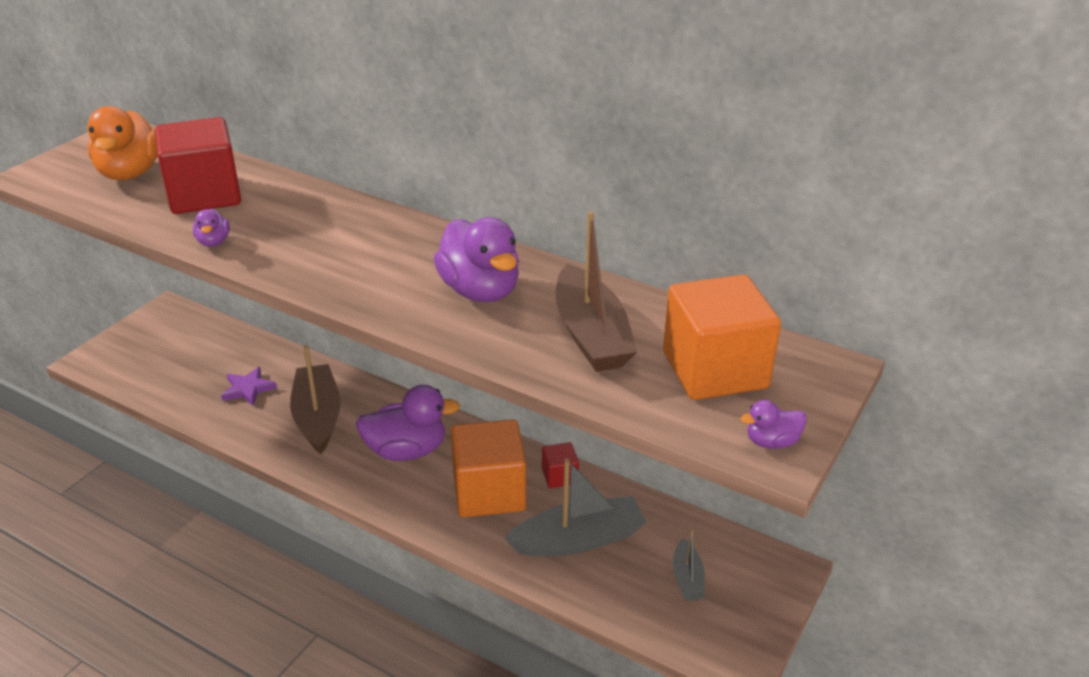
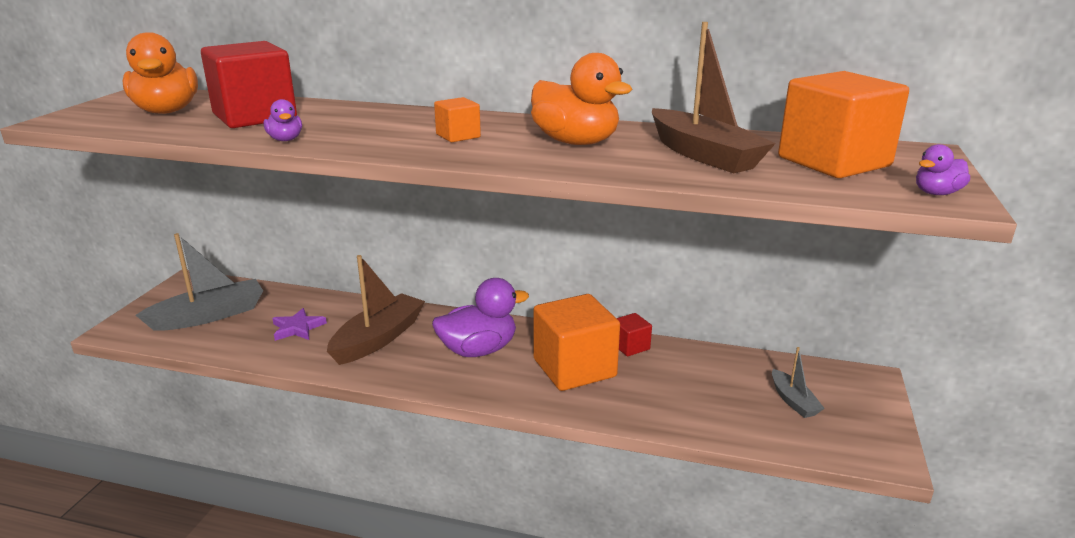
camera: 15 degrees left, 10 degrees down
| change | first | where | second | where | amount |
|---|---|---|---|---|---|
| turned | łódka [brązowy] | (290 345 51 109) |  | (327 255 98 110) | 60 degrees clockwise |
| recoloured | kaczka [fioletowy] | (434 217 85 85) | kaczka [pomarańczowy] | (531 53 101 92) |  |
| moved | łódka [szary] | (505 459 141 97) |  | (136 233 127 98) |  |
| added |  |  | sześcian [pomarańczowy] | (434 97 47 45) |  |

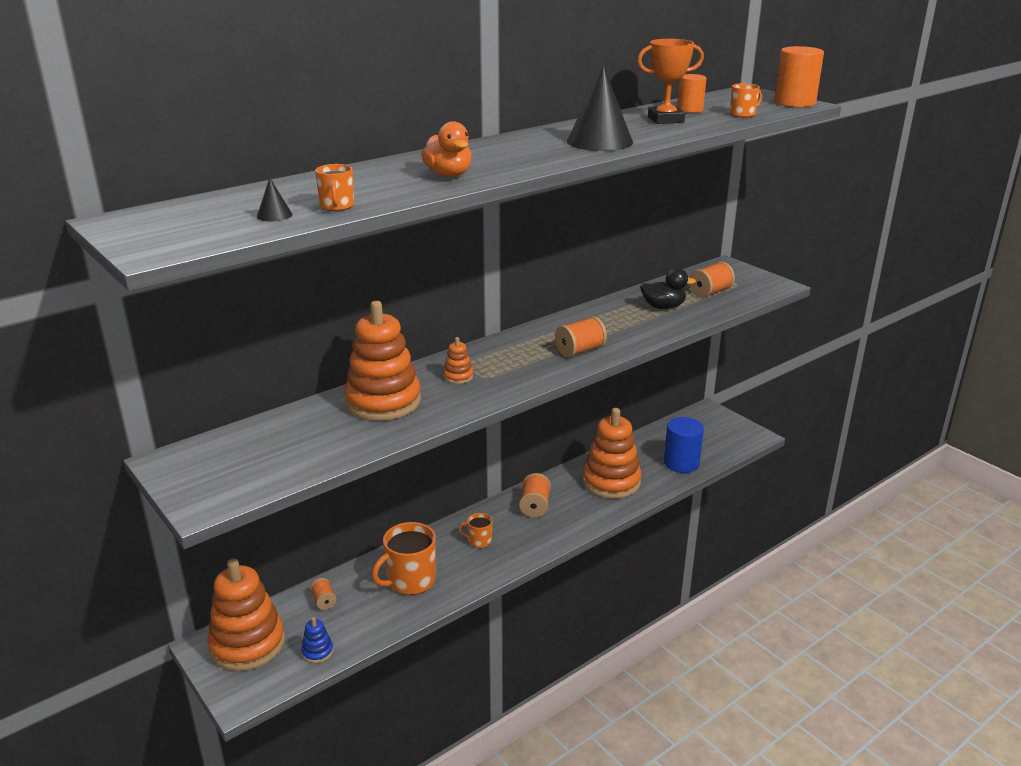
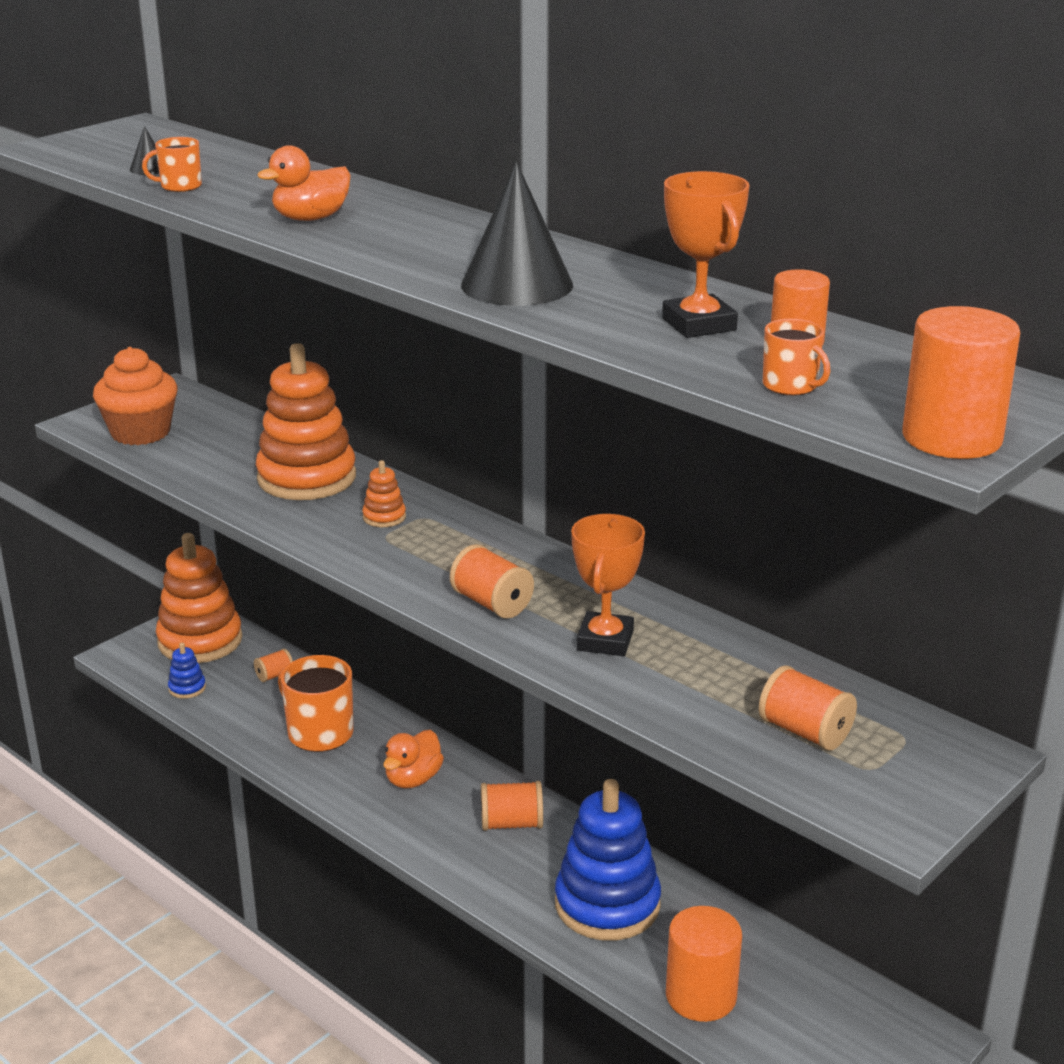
camera: 80 degrees right, 0 degrees up
| change | first | where | second | where | amount |
|---|---|---|---|---|---|
| replaced | kubek [pomarańczowy] | (459 513 34 35) | kaczka [pomarańczowy] | (383 730 61 59) |  |
| recoloured | zabawka nakładanka [pomarańczowy] | (582 408 60 91) | zabawka nakładanka [niebieski] | (555 779 106 162) |  |
| removed | kaczka [czarny] | (640 268 56 41) |  |  |  |
| recoloured | walec [niebieski] | (664 417 40 56) | walec [pomarańczowy] | (666 906 76 116) |  |
| added |  |  | muffinka [pomarańczowy] | (93 347 84 98) |  |
| added |  |  | puchar [pomarańczowy] | (571 514 74 142) |  |

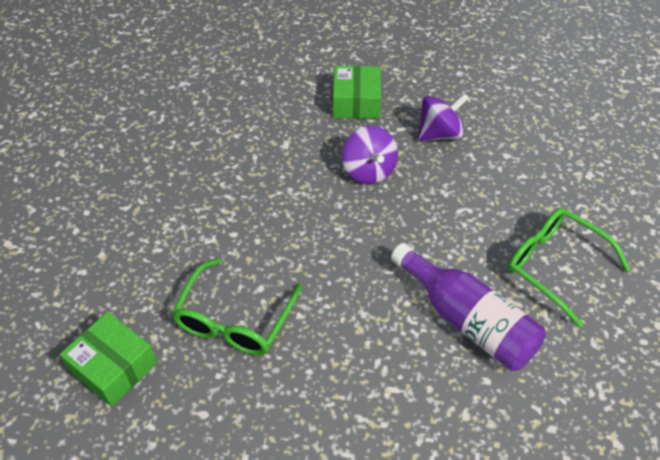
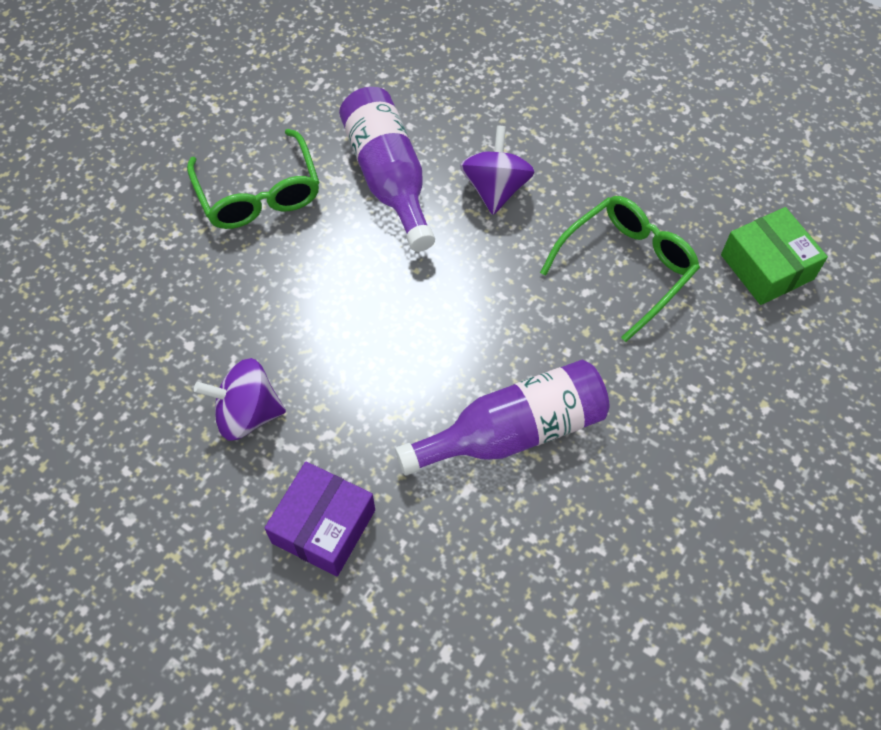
camera: 155 degrees left, 10 degrees up
| change | first | where | second | where | amount |
|---|---|---|---|---|---|
| recoloured | pudełko [zielony] | (333 65 48 54) | pudełko [fioletowy] | (265 461 110 115) |  |
| moved | bączek [fioletowy] | (342 126 56 58) |  | (460 126 75 89) |  |
| added |  |  | butelka [fioletowy] | (395 360 214 116) |  |

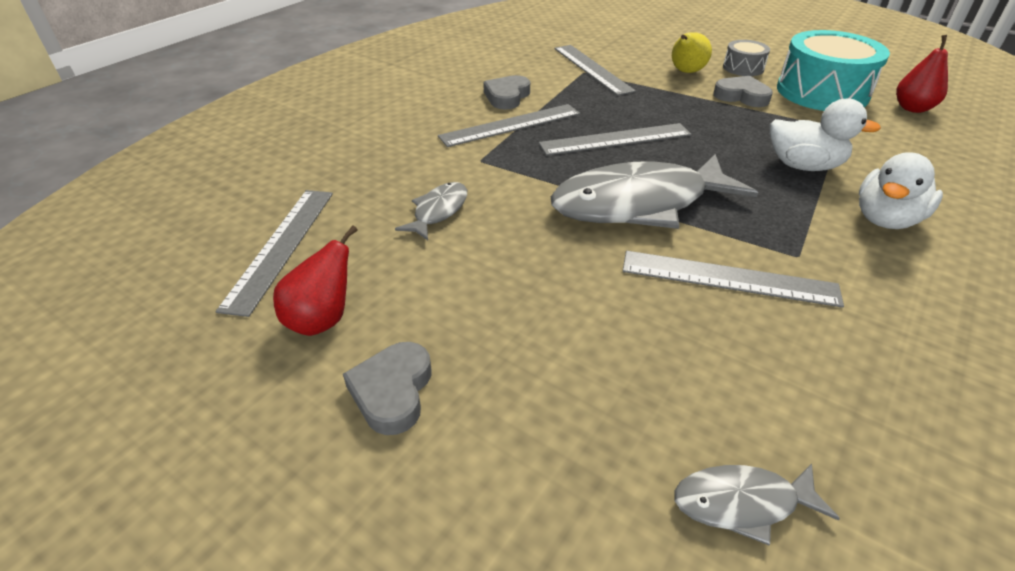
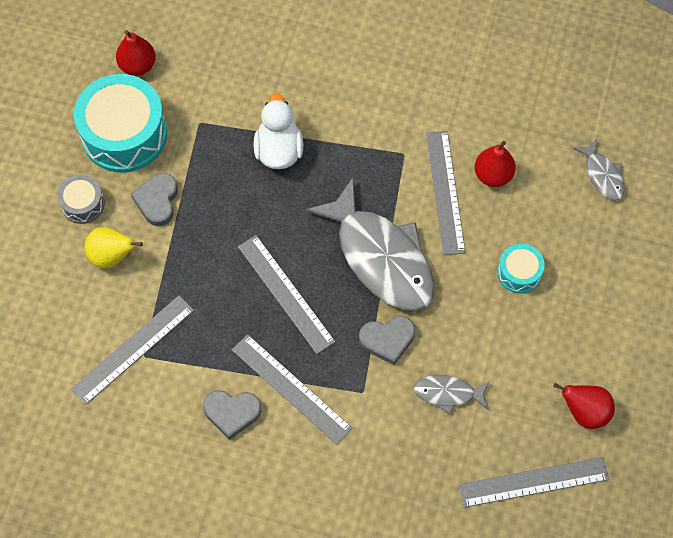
camera: 110 degrees left, 25 degrees up
| change | first | where | second | where | amount |
|---|---|---|---|---|---|
| moved | serce [szary] | (343 342 88 93) |  | (359 316 56 49) |  |
| removed | kaczka [biały] | (859 152 84 77) |  |  |  |
| added |  |  | gruszka [czerwony] | (475 141 41 46) |  |
| added |  |  | bęben [turkusowy] | (498 244 47 49) |  |

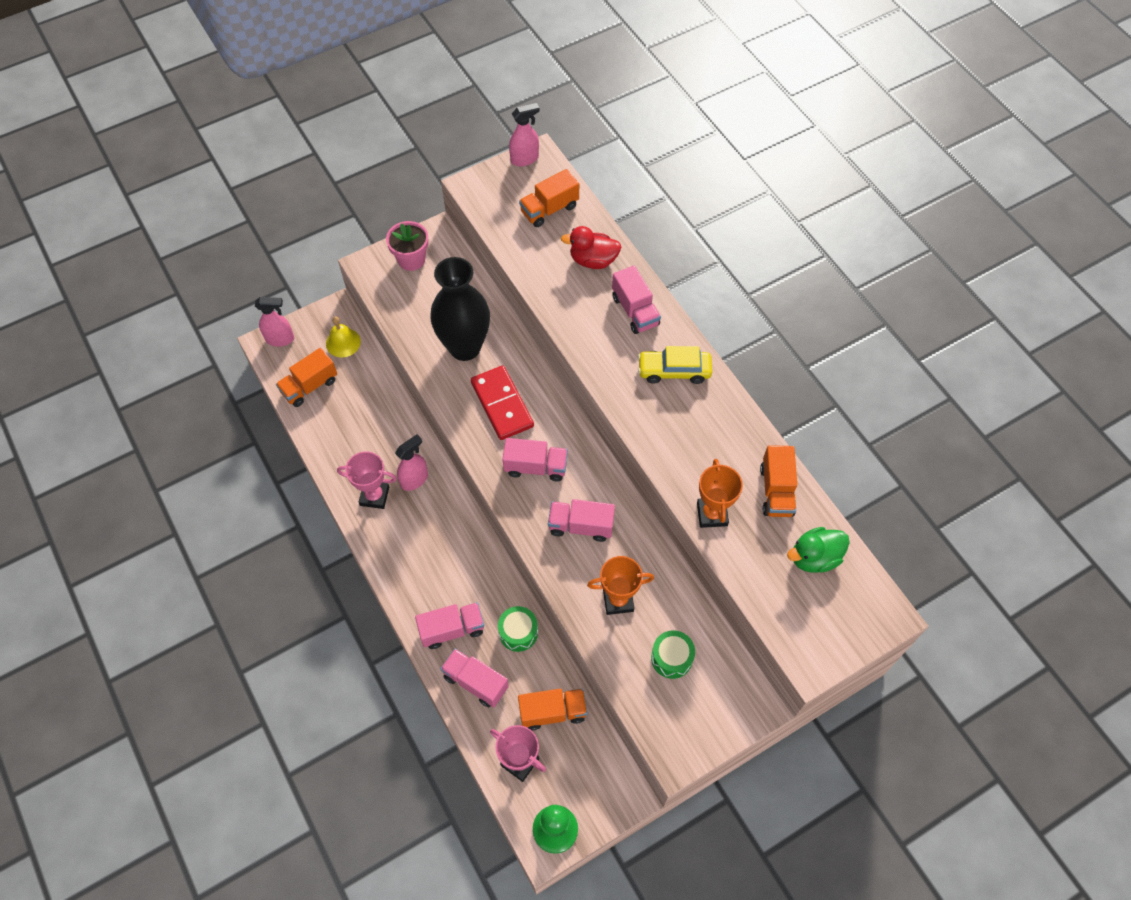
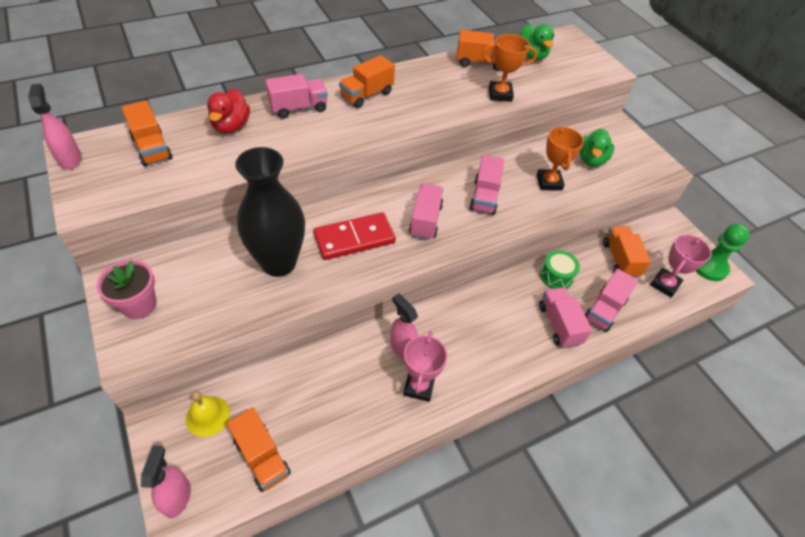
camera: 90 degrees left, 10 degrees down
| change | first | where | second | where | amount |
|---|---|---|---|---|---|
| replaced | samochód [żółty] | (638 346 74 38) | ciężarówka [pomarańczowy] | (339 55 56 53) |  |
| replaced | bęben [zielony] | (651 630 44 49) | kaczka [zielony] | (580 129 35 38) |  |

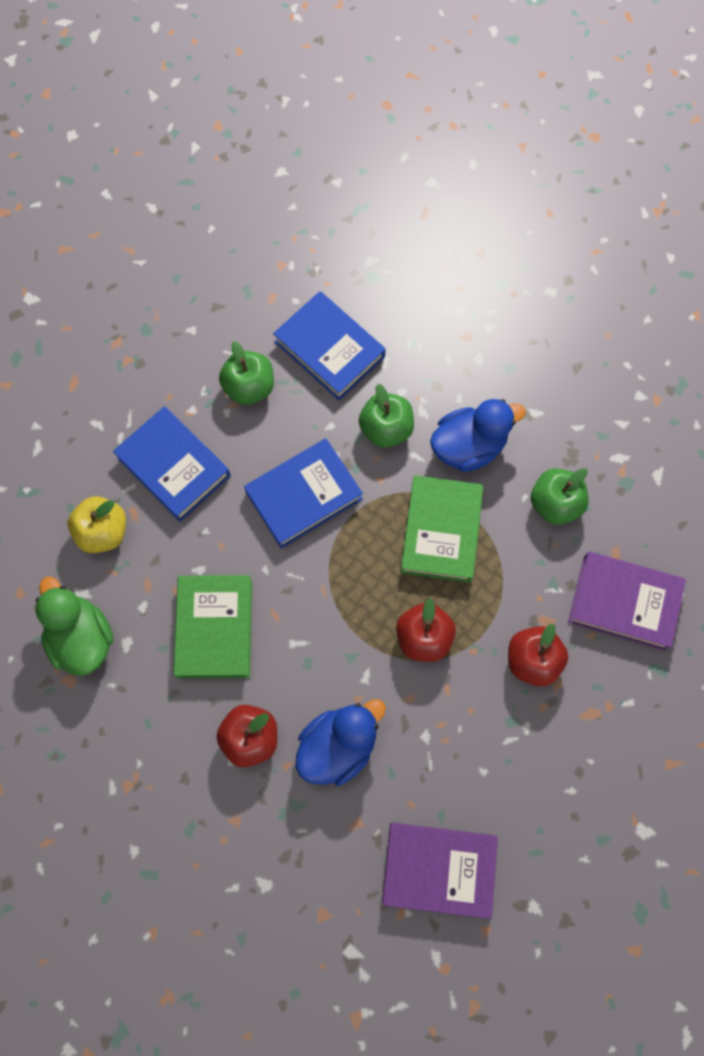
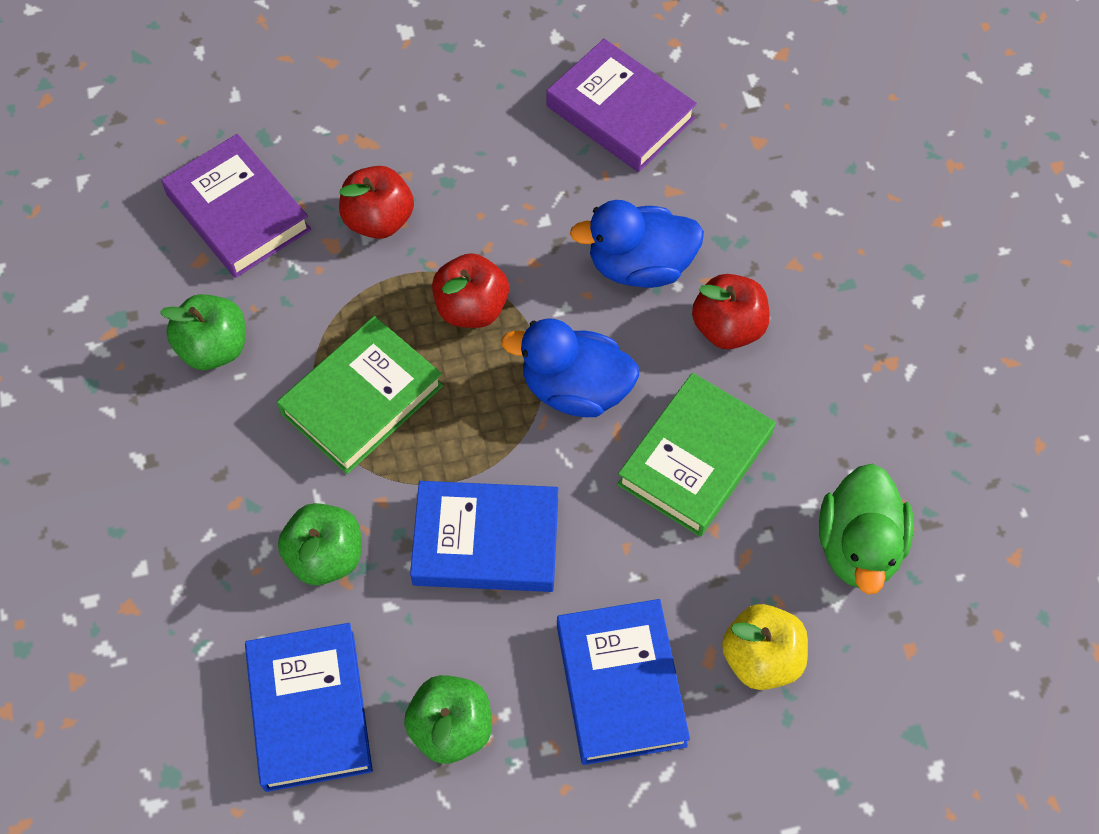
camera: 145 degrees left, 10 degrees down
| change | first | where | second | where | amount |
|---|---|---|---|---|---|
| moved | kaczka [niebieski] | (430 399 96 73) |  | (501 318 138 99) |  |

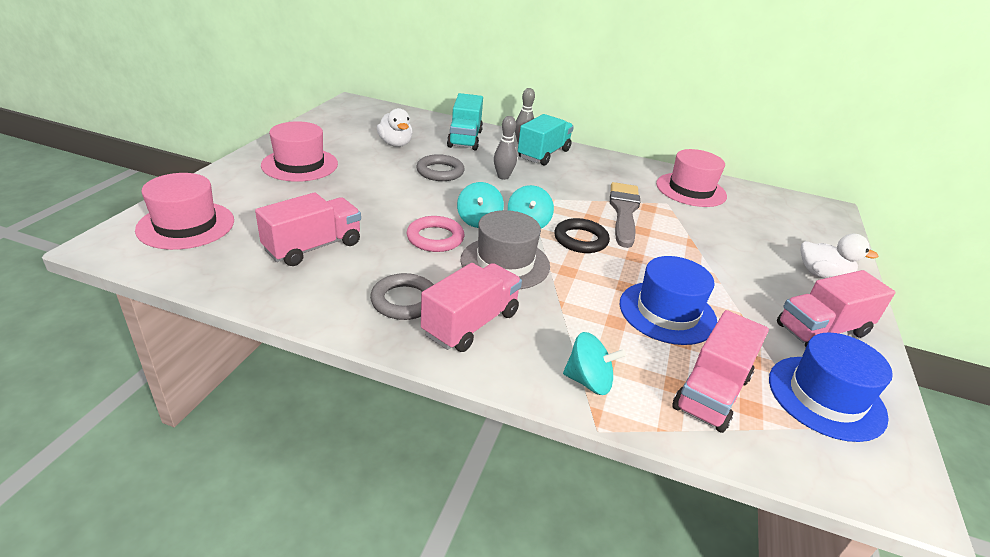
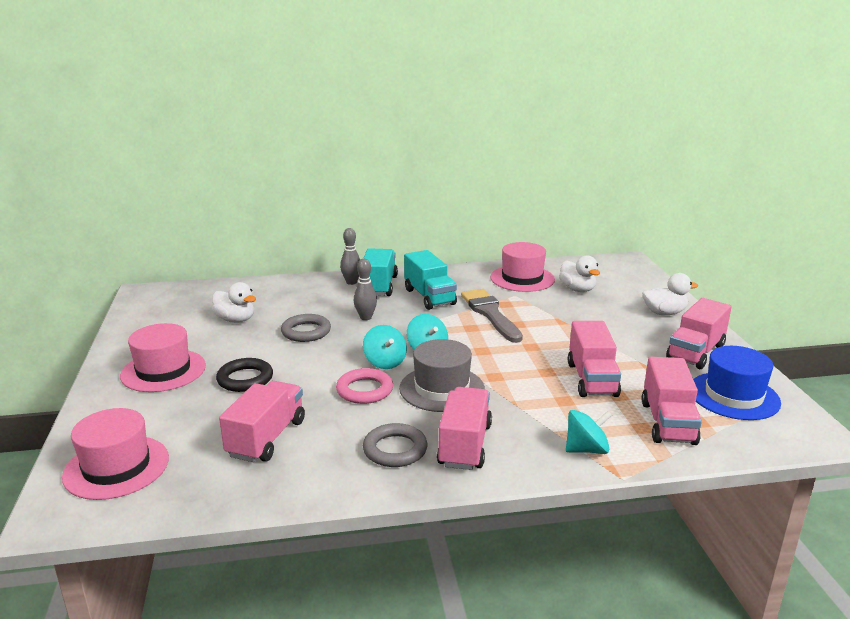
camera: 25 degrees left, 10 degrees down
| change | first | where | second | where | amount |
|---|---|---|---|---|---|
| moved | ciężarówka [turkusowy] | (447 93 36 58) |  | (404 250 53 60) |  |
| moved | pierścień [czarny] | (554 218 56 35) |  | (216 358 57 34) |  |
| replaced | kapelusz [niebieski] | (620 256 97 89) | ciężarówka [różowy] | (568 321 53 76) |  |
| added |  |  | kaczka [biały] | (559 255 41 37) |  |

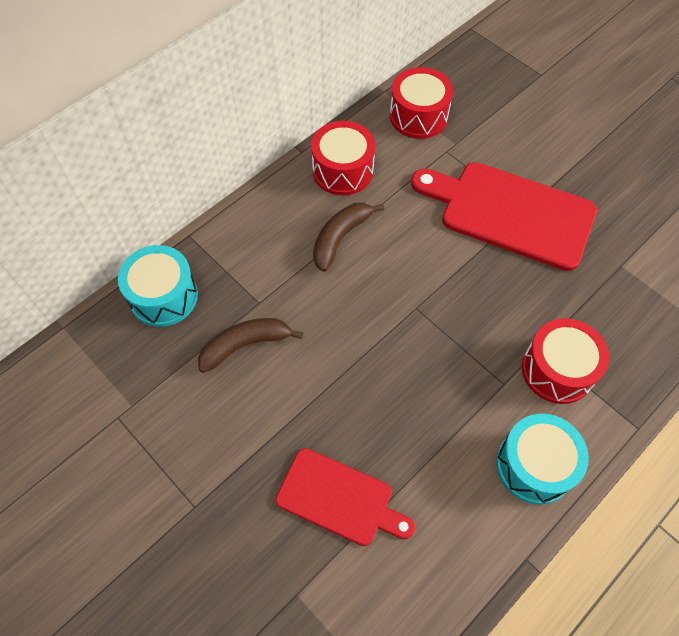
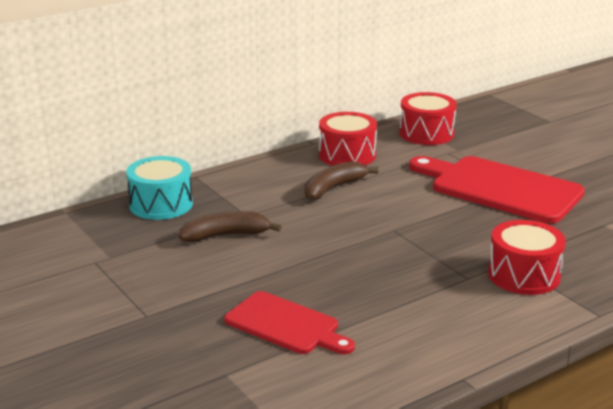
camera: 10 degrees right, 35 degrees down
| change | first | where | second | where | amount |
|---|---|---|---|---|---|
| removed | bęben [turkusowy] | (496 414 93 90) |  |  |  |

